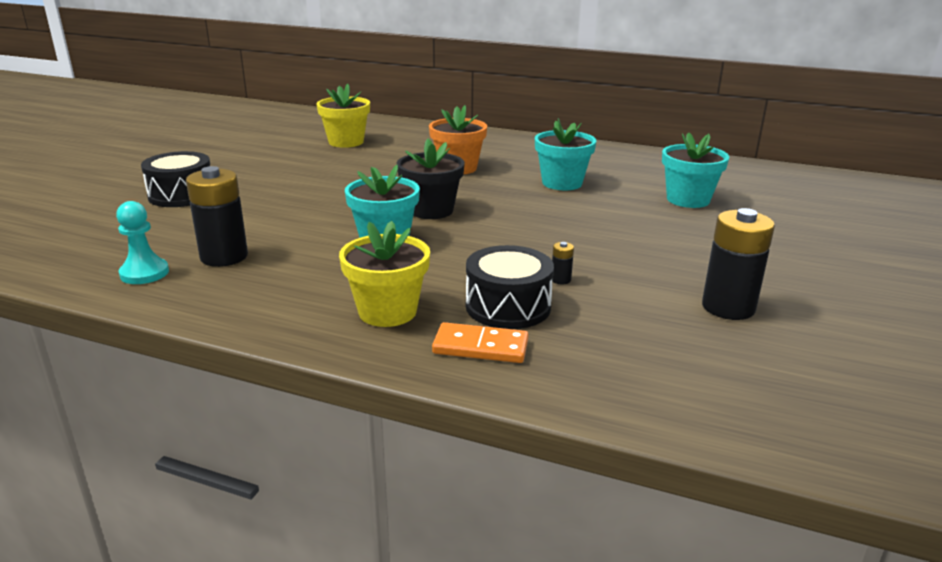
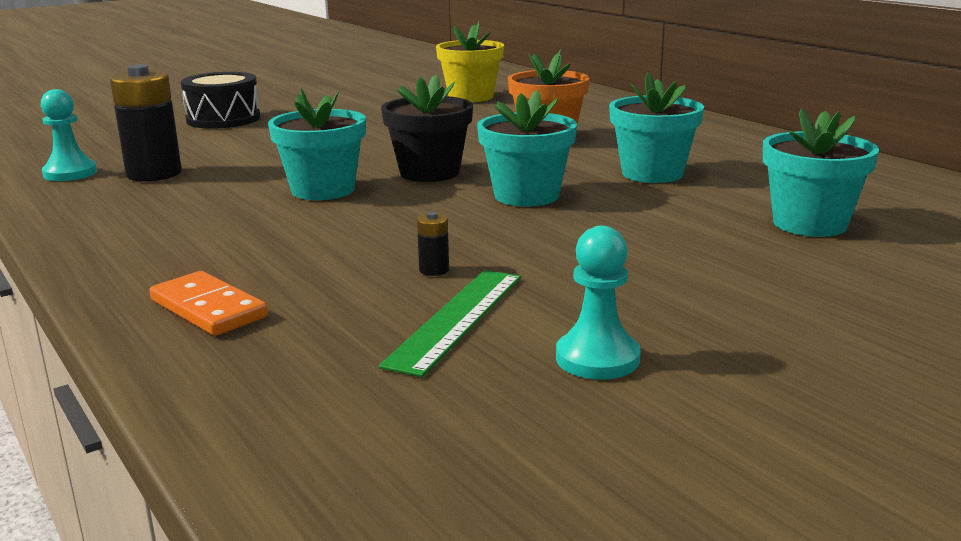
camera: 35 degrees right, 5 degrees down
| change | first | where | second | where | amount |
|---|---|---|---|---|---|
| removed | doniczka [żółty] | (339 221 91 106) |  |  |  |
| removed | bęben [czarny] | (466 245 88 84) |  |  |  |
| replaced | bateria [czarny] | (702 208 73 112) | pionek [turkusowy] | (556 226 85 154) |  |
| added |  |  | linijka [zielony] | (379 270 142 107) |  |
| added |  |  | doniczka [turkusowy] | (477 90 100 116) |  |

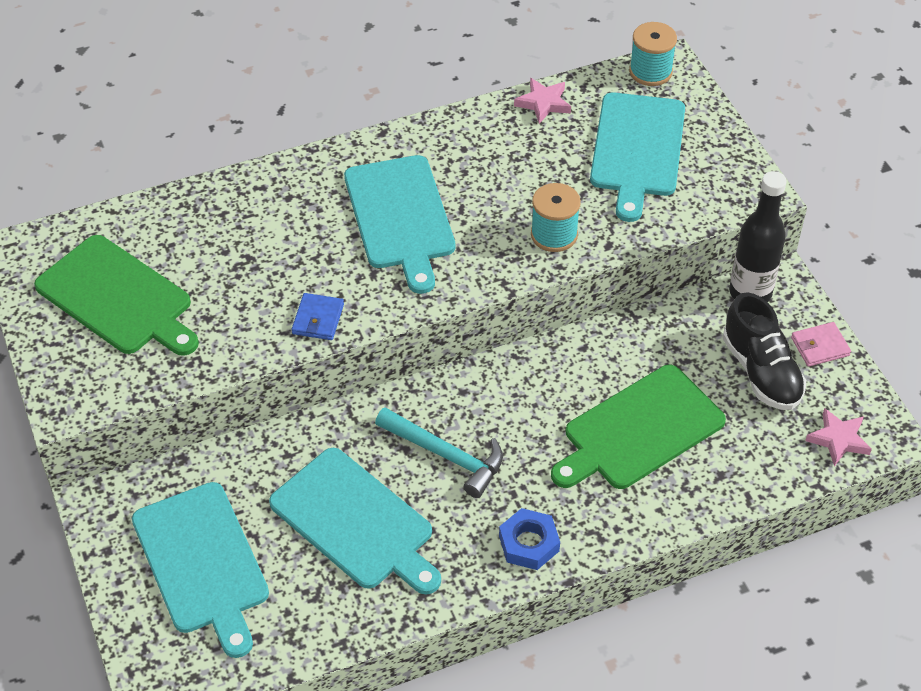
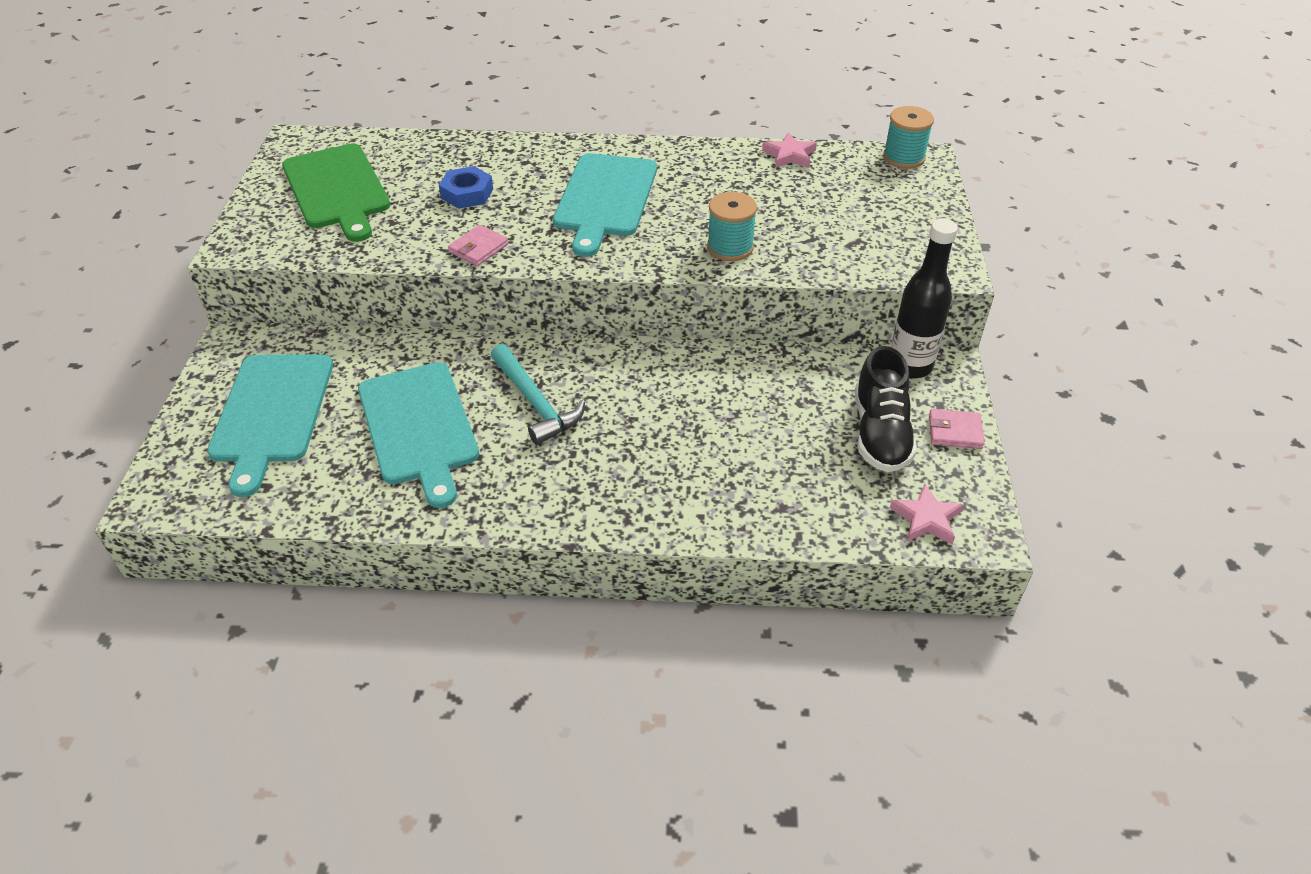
camera: 25 degrees right, 5 degrees down
| change | first | where | second | where | amount |
|---|---|---|---|---|---|
| recoloured | portfel [niebieski] | (292 293 52 47) | portfel [różowy] | (448 225 60 41) |  |
| moved | nakrętka [niebieski] | (499 508 61 62) |  | (439 166 54 43) |  |
| removed | deska do krojenia [zielony] | (551 365 175 124) |  |  |  |
| removed | deska do krojenia [turkusowy] | (590 92 95 130) |  |  |  |

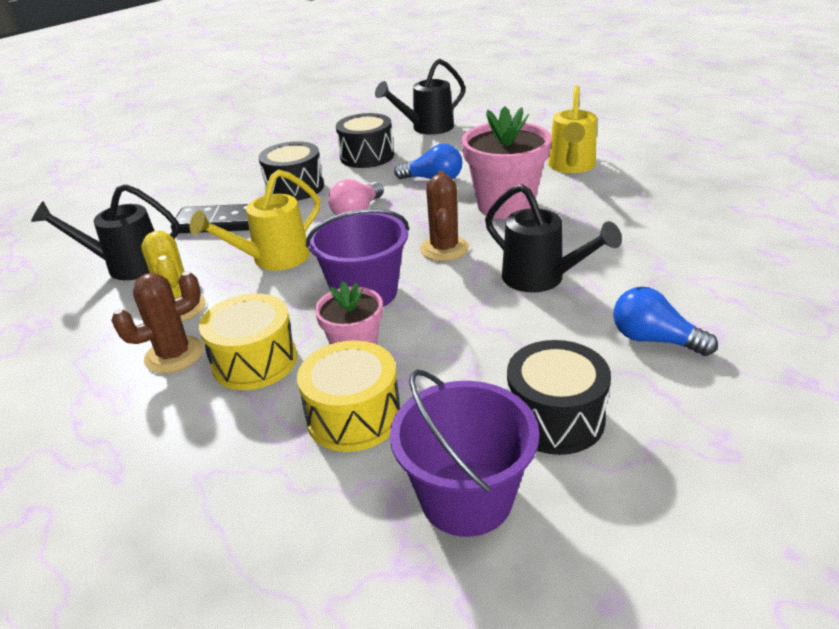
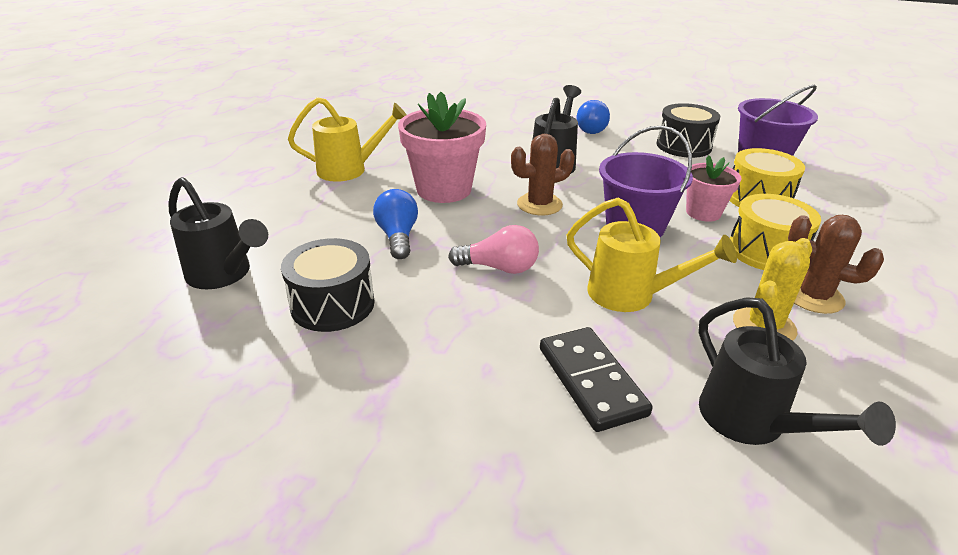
camera: 115 degrees left, 0 degrees up
| change | first | where | second | where | amount |
|---|---|---|---|---|---|
| removed | bęben [czarny] | (259 141 65 60) |  |  |  |

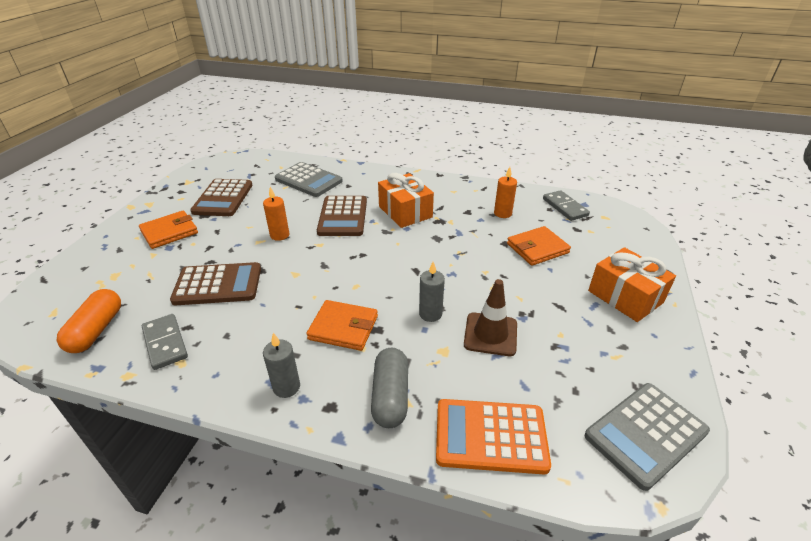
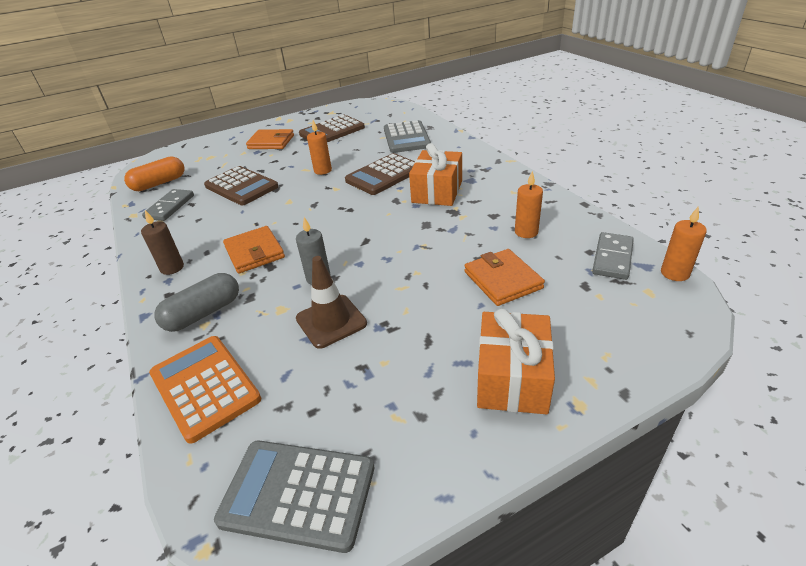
camera: 50 degrees right, 0 degrees up
| change | first | where | second | where | amount |
|---|---|---|---|---|---|
| recoloured | świeca [szary] | (263 333 37 65) | świeca [brązowy] | (141 210 43 65) |  |
| turned | portfel [pomarańczowy] | (507 226 64 40) |  | (464 249 81 57) | 45 degrees clockwise |
| added |  |  | świeca [pomarańczowy] | (661 207 46 74) |  |

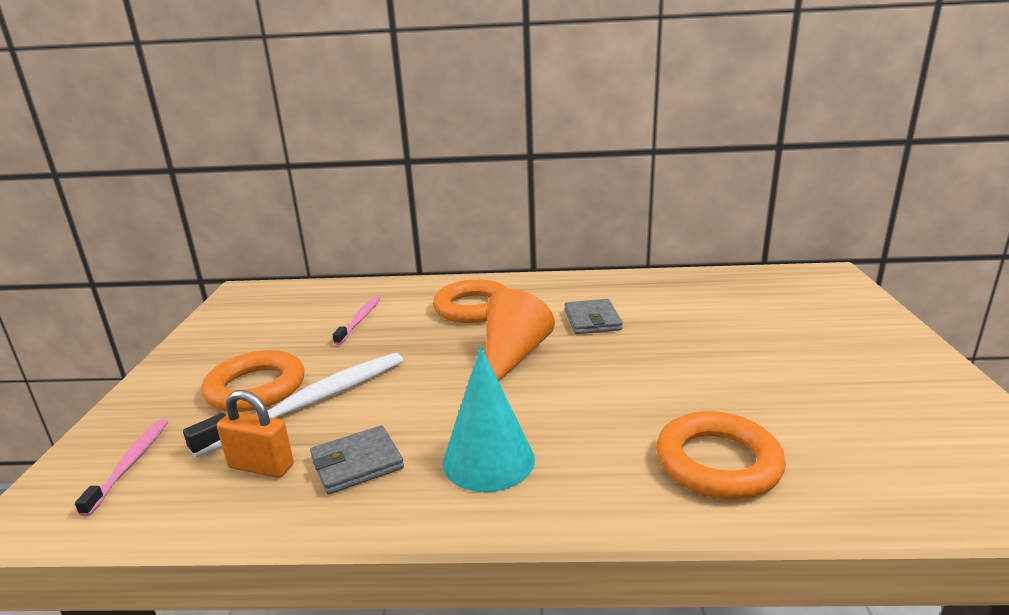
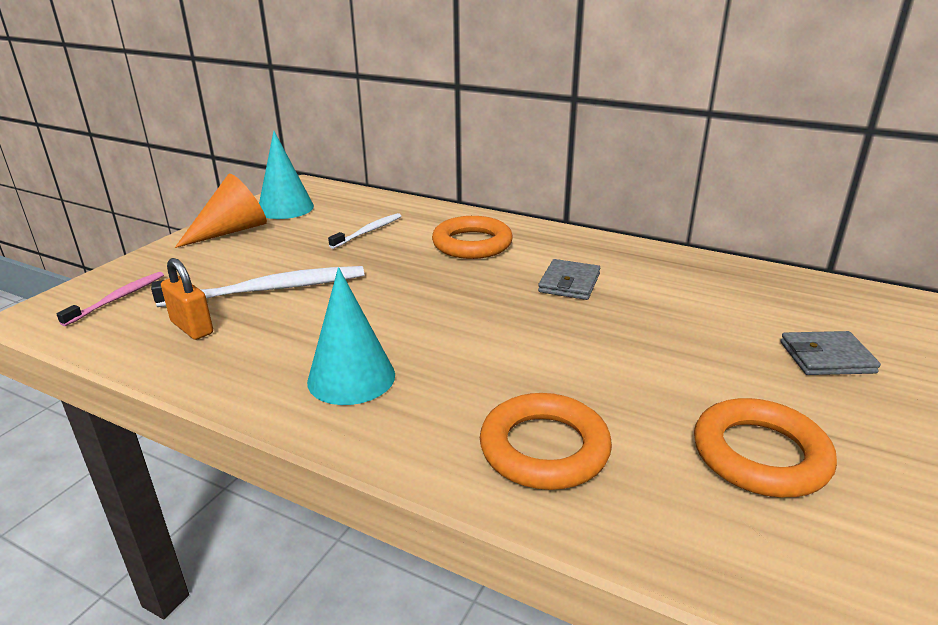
camera: 25 degrees right, 5 degrees up
| change | first | where | second | where | amount |
|---|---|---|---|---|---|
| moved | pierścień [pomarańczowy] | (202 350 102 62) |  | (694 398 143 99) |  |
| moved | portfel [szary] | (310 425 94 69) |  | (780 331 101 44) |  |
| recoloured | szczoteczka do zębów [różowy] | (333 296 47 49) | szczoteczka do zębów [biały] | (328 213 73 36) |  |
| moved | stożek [pomarańczowy] | (486 289 69 92) |  | (175 174 92 74) |  |
| added |  |  | stożek [turkusowy] | (259 131 55 88) |  |

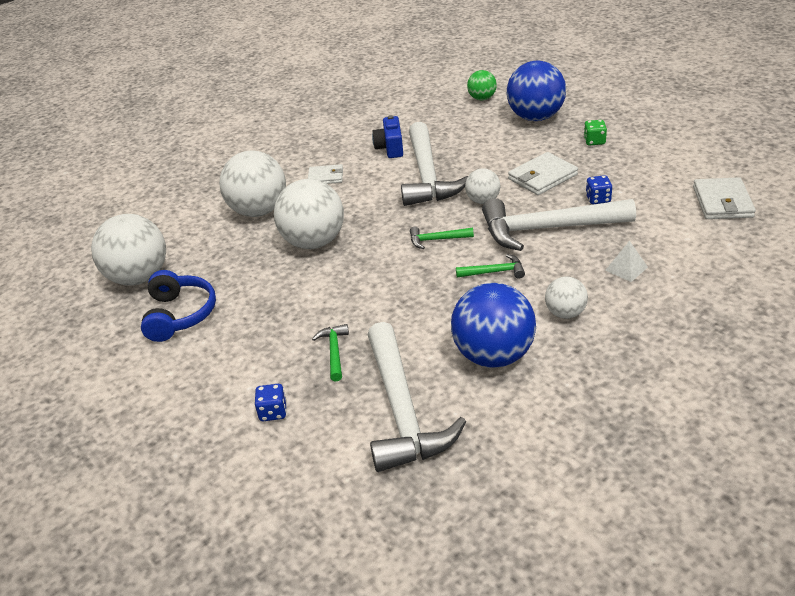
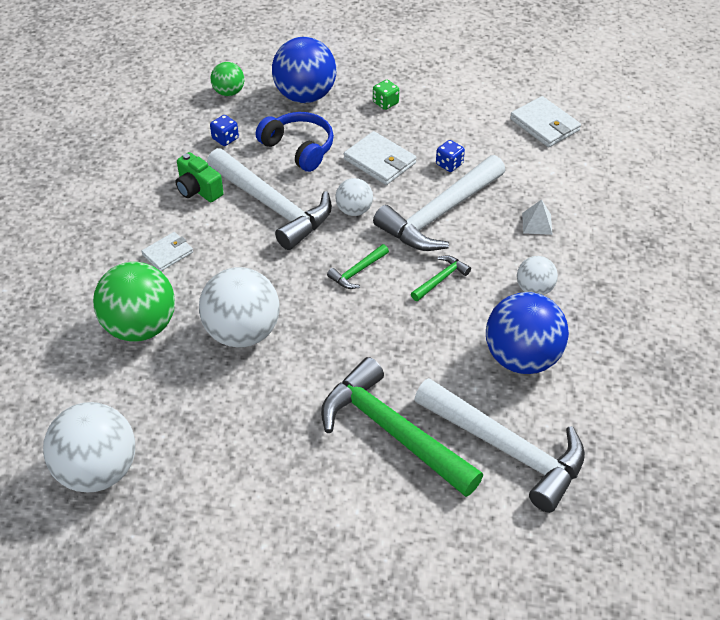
camera: 45 degrees left, 10 degrees up
| change | first | where | second | where | amount |
|---|---|---|---|---|---|
| moved | słuchawki [niebieski] | (141 270 75 72) |  | (256 112 78 60) |  |
| recoloured | piłka [biały] | (219 150 67 67) | piłka [zielony] | (93 262 82 80) |  |
| moved | kostka do gry [niebieski] | (255 384 32 37) |  | (210 115 29 31) |  |
| resized | młotek [zielony] | (312 324 37 57) |  | (321 357 162 140) | x2.33 |
| recoloured | aparat fotograficzny [niebieski] | (372 115 31 43) | aparat fotograficzny [zielony] | (175 152 49 50) |  |
| turned | portfel [biały] | (508 152 70 43) |  | (344 131 72 54) | 60 degrees counterclockwise |

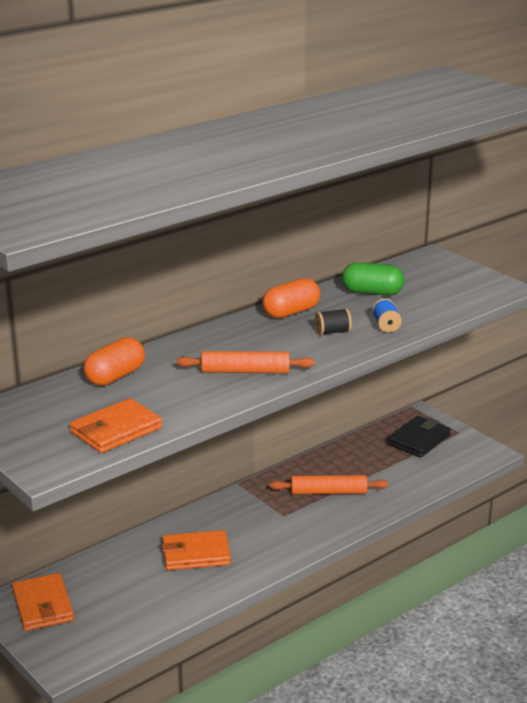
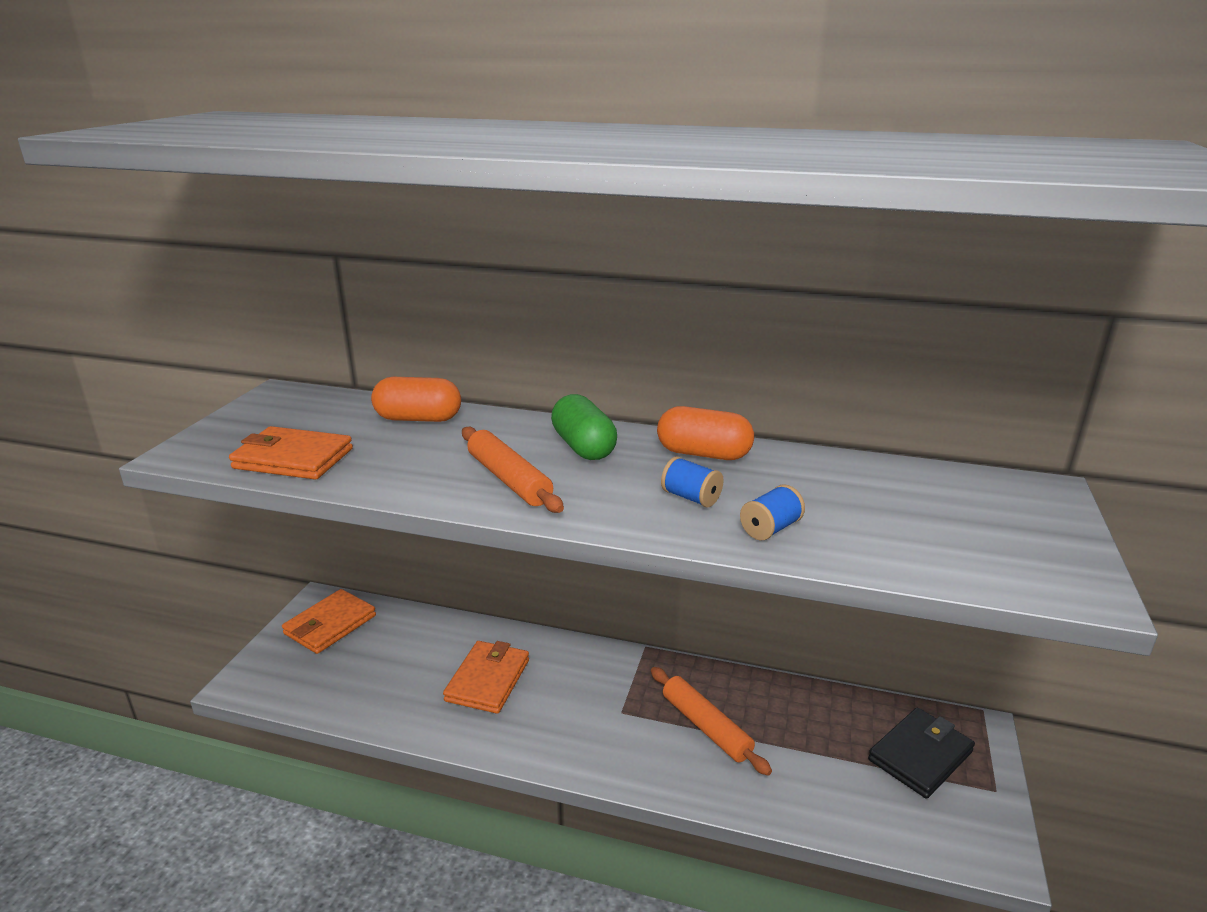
camera: 55 degrees right, 0 degrees up
| change | first | where | second | where | amount |
|---|---|---|---|---|---|
| turned | portfel [pomarańczowy] | (162 530 69 40) |  | (443 641 86 73) | 60 degrees clockwise |
| recoloured | szpulka [czarny] | (315 308 37 27) | szpulka [niebieski] | (661 456 63 52) |  |
| moved | kapsułka [zielony] | (342 262 63 33) |  | (551 394 66 66) |  |
| turned | portfel [czarny] | (387 416 64 41) |  | (868 708 107 91) | 45 degrees counterclockwise |

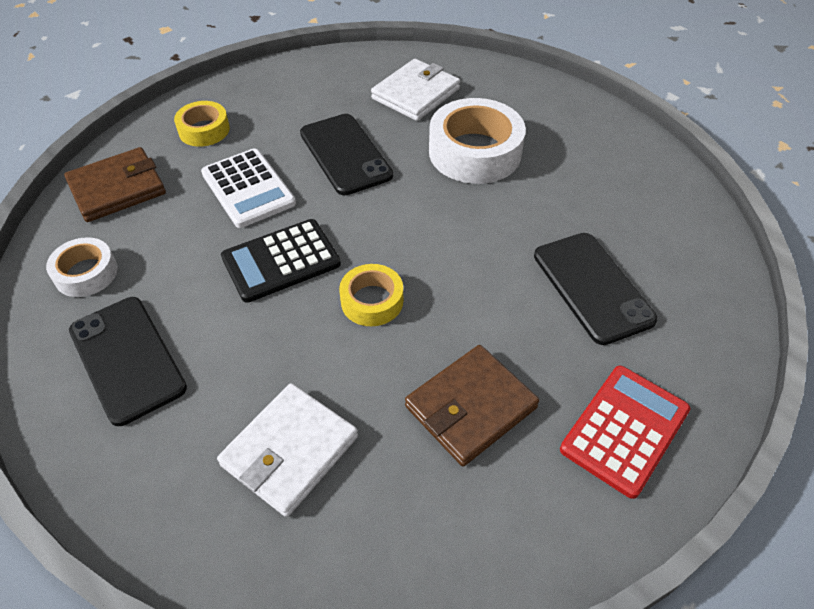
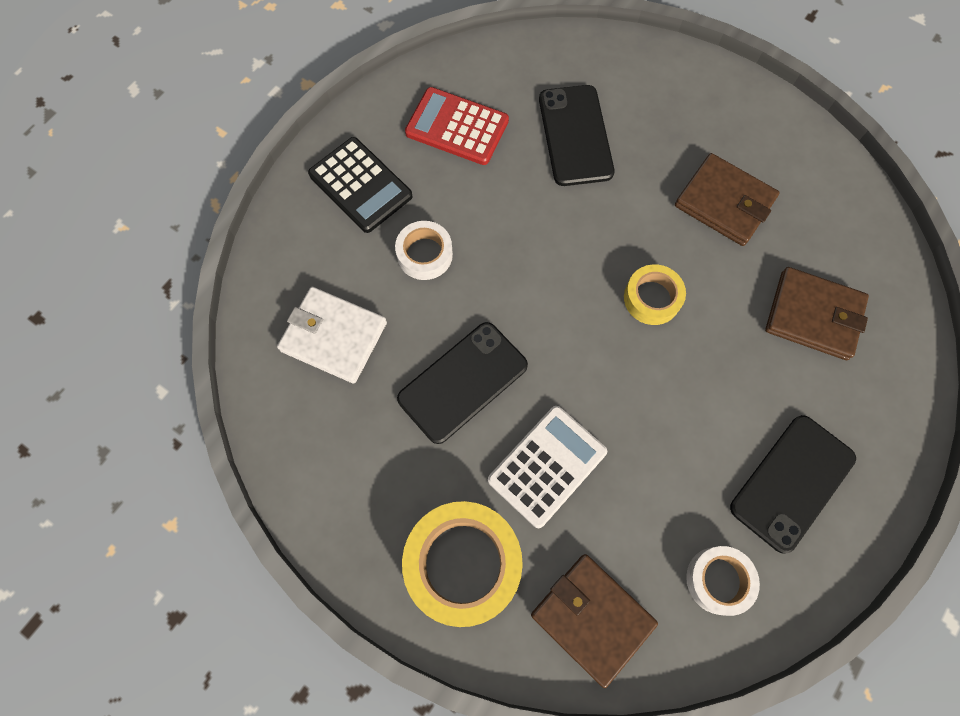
camera: 105 degrees left, 20 degrees up
| change | first | where | second | where | amount |
|---|---|---|---|---|---|
| resized | taśma klejąca [żółty] | (174 101 56 46) |  | (402 501 121 126) | x1.78 |
| recoloured | portfel [biały] | (217 383 141 134) | portfel [brązowy] | (765 267 104 93) |  |
| moved | kalkulator [czarny] | (221 219 120 84) |  | (308 137 105 96) |  |
| resized | taśma klejąca [biały] | (429 98 97 86) |  | (395 221 58 59) | x0.56 |
| turned | telefon [czarny] | (534 233 124 112) |  | (539 85 76 101) | 60 degrees counterclockwise |
| moved | kalkulator [czerwony] | (560 366 130 133) |  | (405 87 104 78) |  |

